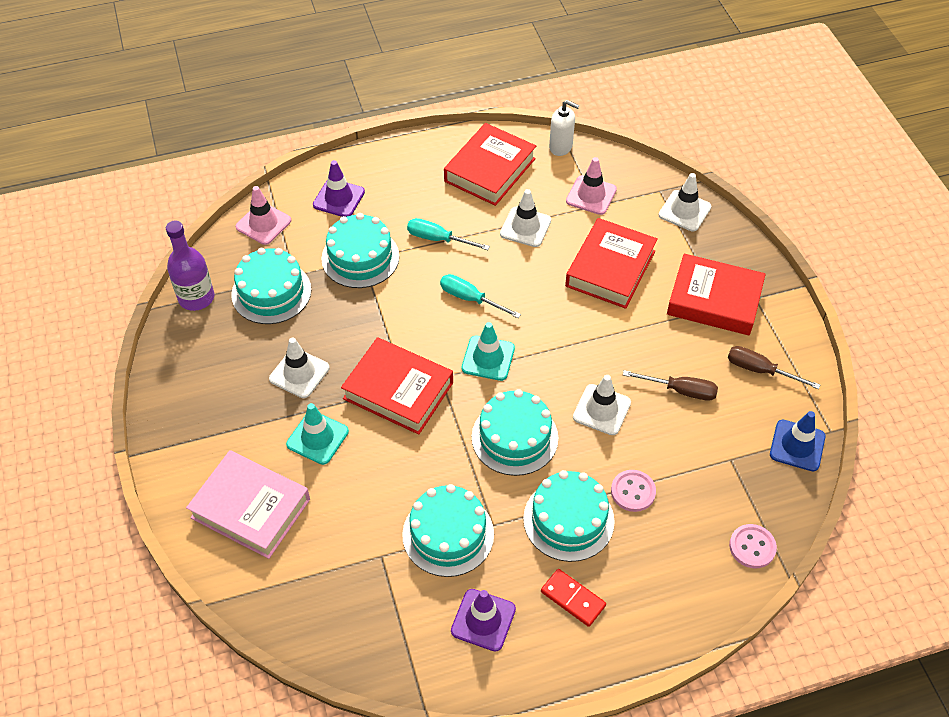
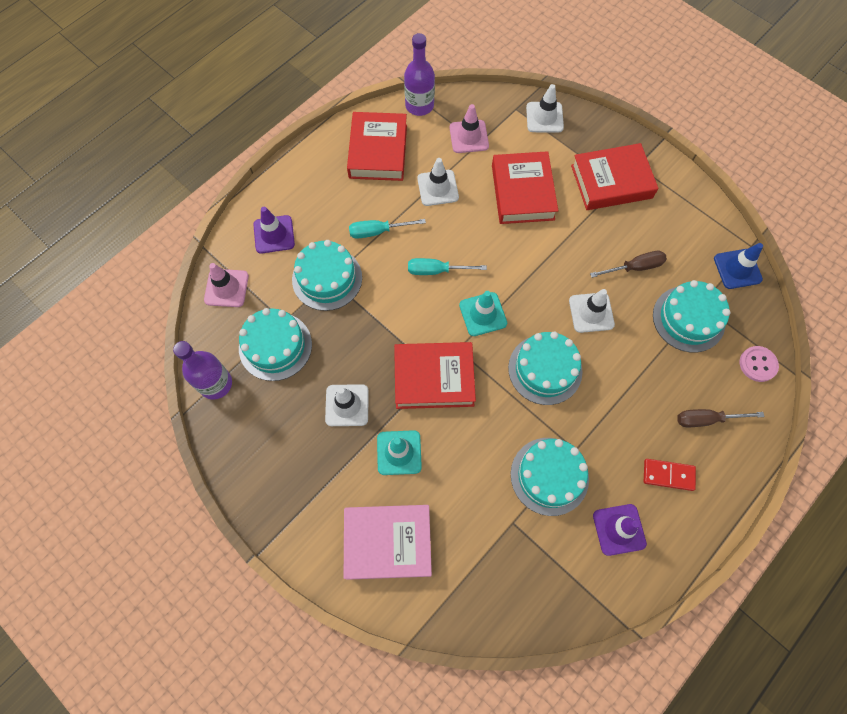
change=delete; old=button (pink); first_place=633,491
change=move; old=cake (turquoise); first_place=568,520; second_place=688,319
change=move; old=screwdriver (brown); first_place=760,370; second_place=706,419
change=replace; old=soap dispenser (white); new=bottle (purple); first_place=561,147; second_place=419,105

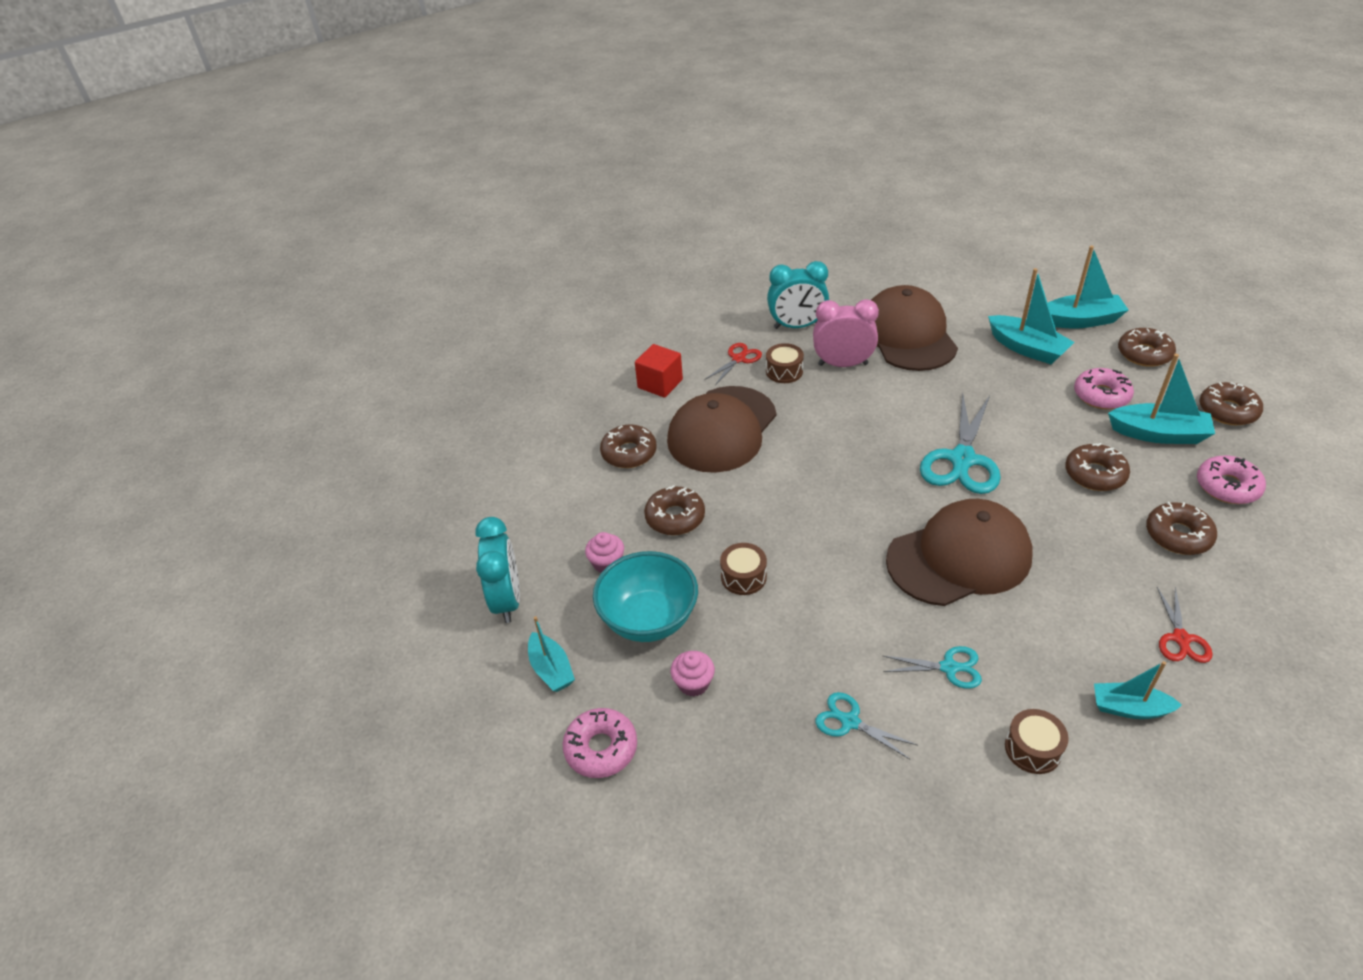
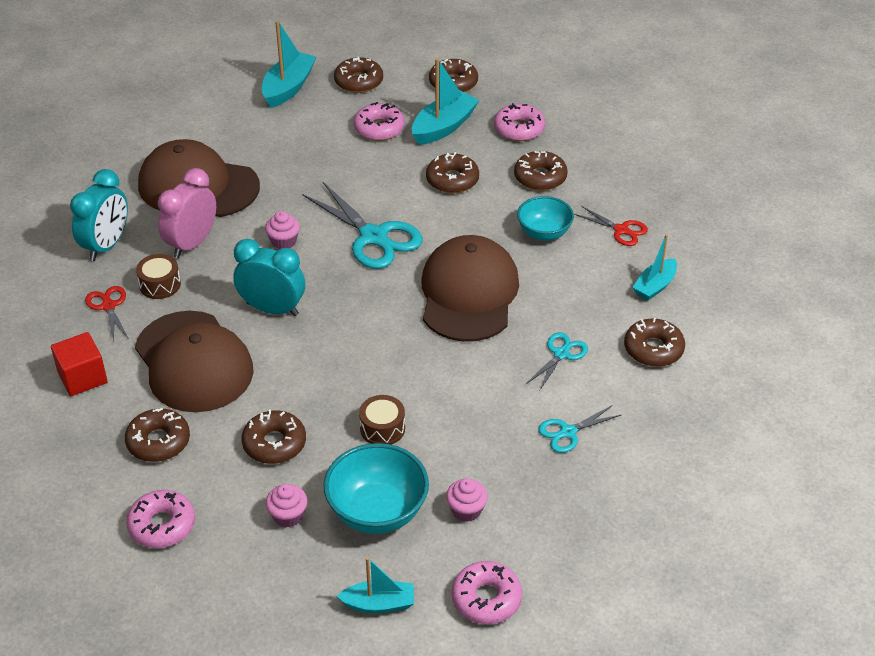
change=delete; old=boat (turquoise); first_place=1027,348
change=insert; new=donut (pink); second_place=162,525
change=insert; new=cupcake (pink); second_place=284,241
change=insert; new=bowl (turquoise); second_place=544,233
change=move; old=clock (turquoise); first_place=507,600; second_place=272,309
change=replace; old=drum (brown); new=donut (brown); first_place=1032,749; second_place=653,349

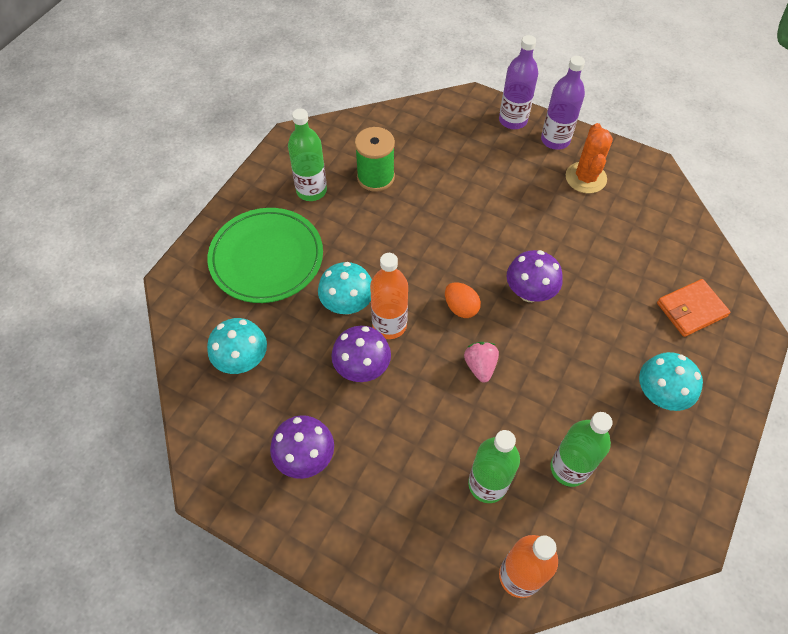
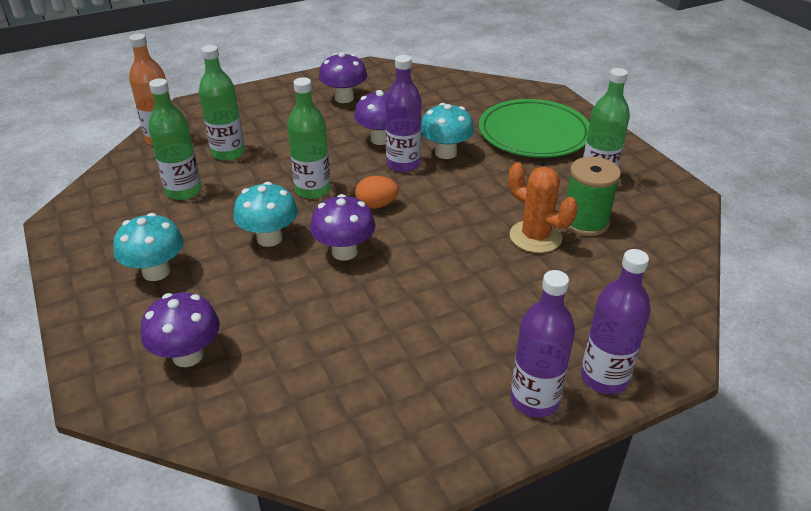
change=move; old=mushroom (turquoise); first_place=242,360; second_place=269,238
change=move; old=cactus (orange); first_place=585,178; second_place=535,237
change=replace; old=strawberry (pink); new=bottle (green); first_place=480,366; second_place=312,190
change=replace; old=wallet (orange); new=mushroom (purple); first_place=691,309; second_place=188,355
change=recolor; old=bottle (orange); new=bottle (purple); first_place=389,325; second_place=403,164

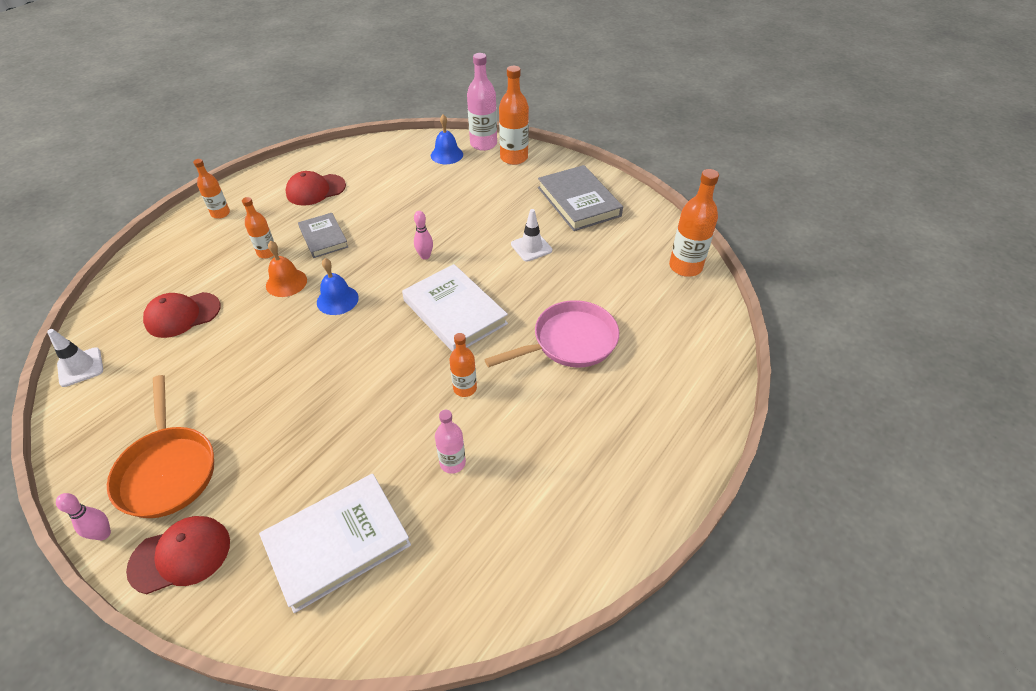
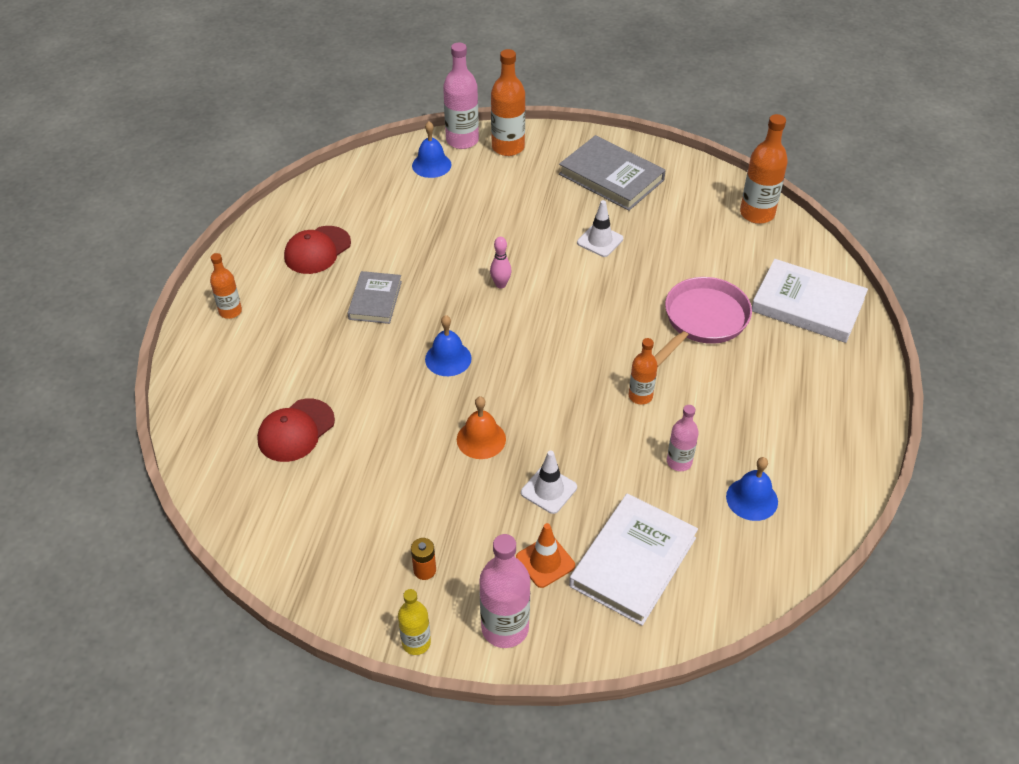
change=delete; old=bottle (orange); first_place=267,253
change=insert; new=traffic cone (orange); second_place=545,561
change=insert; new=bell (blue); second_place=752,499
change=move; old=traffic cone (white); first_place=80,367; second_place=549,490
change=move; old=bell (orange); first_place=286,282; second_place=481,439
change=move; old=book (white); first_place=454,312; second_place=807,305
change=replace; old=bowling pin (pink); new=bottle (yellow); first_place=103,534; second_place=416,643
change=replace; old=pan (orange); new=battery (orange); first_place=167,470; second_place=424,570
change=replace; old=cap (red); new=bottle (pink); first_place=181,555; second_place=505,628
change=rotate; old=book (grey); first_place=323,238; second_place=375,300; degrees=60

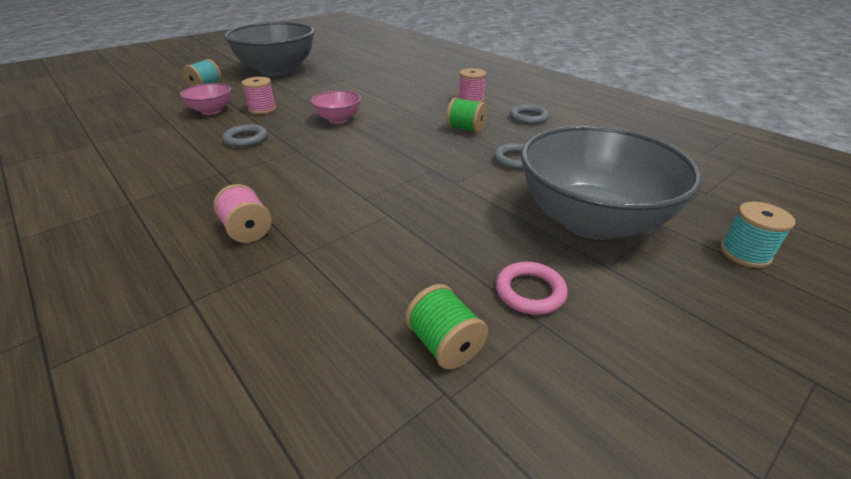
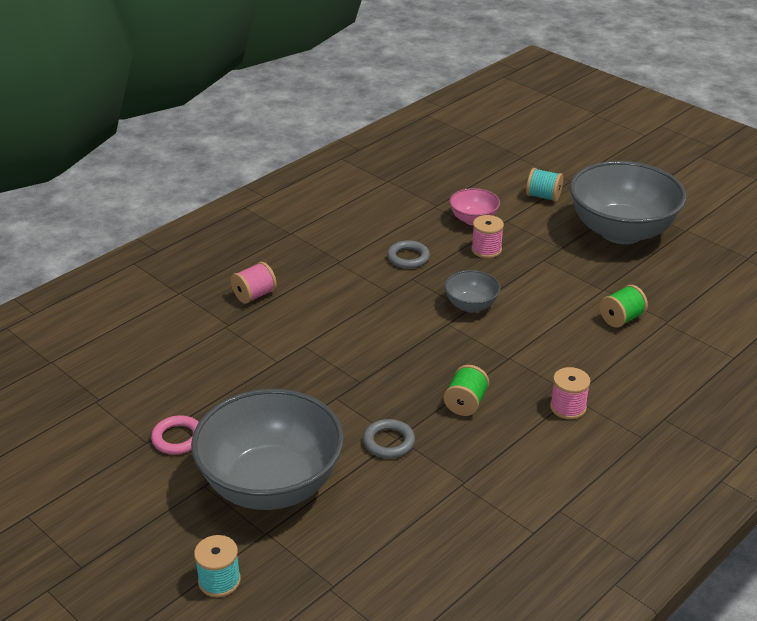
change=delete; old=ring (grey); first_place=528,118
change=move; old=spool (green); first_place=445,344; second_place=621,319
change=recolor; old=bowl (pink); new=bowl (grey); first_place=338,119; second_place=471,305

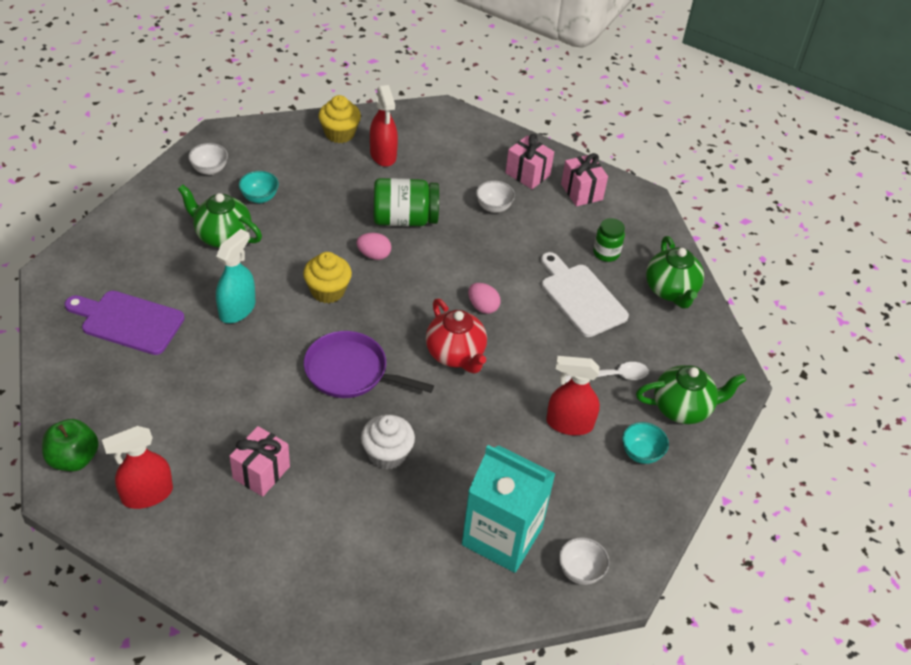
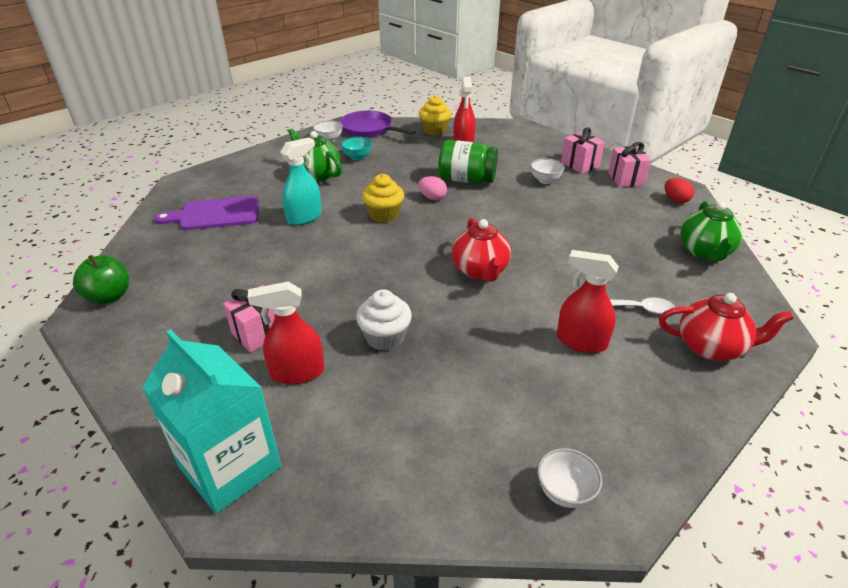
change=delete; old=egg (pink); first_place=483,307
change=delete; old=cutting board (white); first_place=580,297
change=delete; old=jar (green); first_place=606,253
change=delete; old=bowl (turquoise); first_place=641,453
change=insert; new=egg (red); second_place=675,200
change=move; old=spray bottle (red); first_place=147,494; second_place=297,372
change=move; old=pan (purple); first_place=350,371; second_place=369,129
change=move; old=carton (turquoise); first_place=502,536; second_place=230,467
change=recolor; old=teapot (green); new=teapot (red); first_place=682,408; second_place=711,347
change=rotate; old=cutting board (purple); first_place=128,322; second_place=215,214; degrees=-45

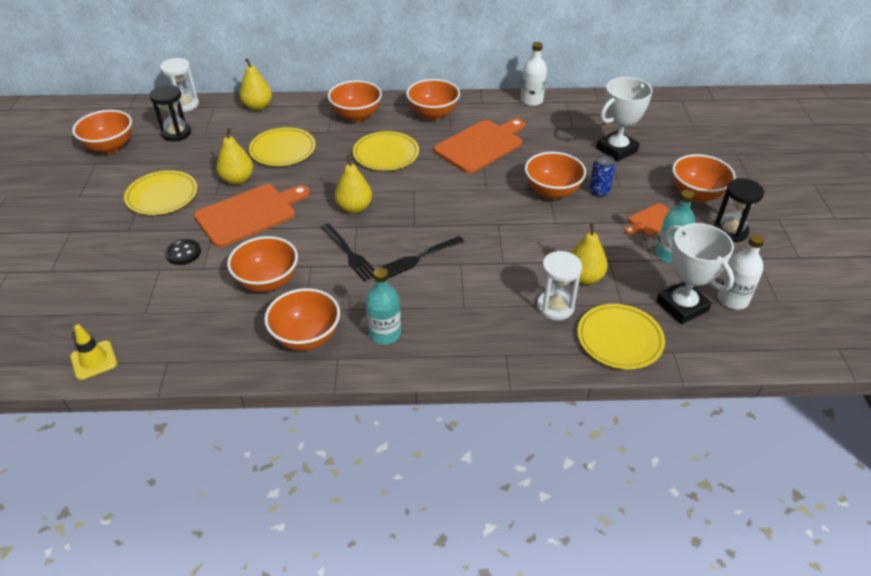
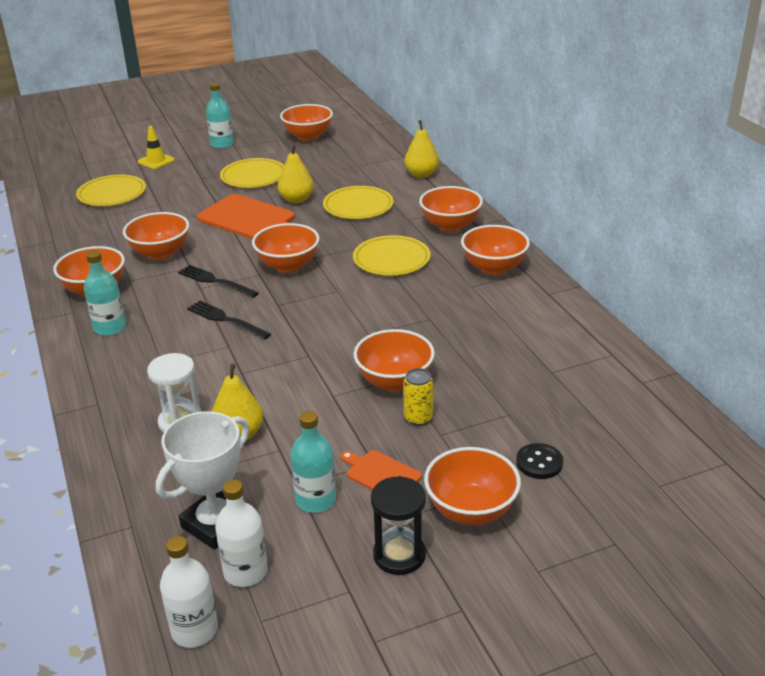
change=delete; old=hourglass (black); first_place=176,133
change=delete; old=hourglass (white); first_place=185,104
change=delete; old=cutting board (orange); first_place=481,145
change=delete; old=trophy (white); first_place=616,150
change=insert; new=bottle (turquoise); second_place=222,144
change=move; old=traffic cone (yellow); first_place=94,360; second_place=156,161
change=move; old=button (black); first_place=183,253; second_place=539,463
change=move; old=bottle (white); first_place=531,100; second_place=194,630
change=move; old=plate (yellow); first_place=619,339; second_place=112,194
change=replace; old=pear (yellow); new=bowl (orange); first_place=354,208; second_place=288,265
change=recolor; old=can (blue); new=can (yellow); first_place=599,191; second_place=418,418
change=rotate; old=fork (black); first_place=349,254; second_place=215,281; degrees=90

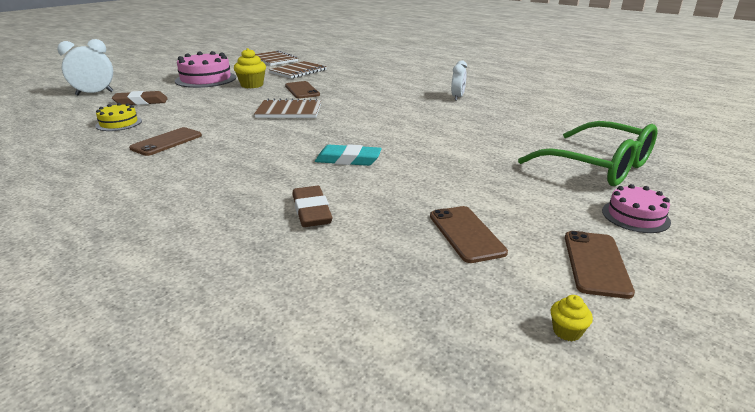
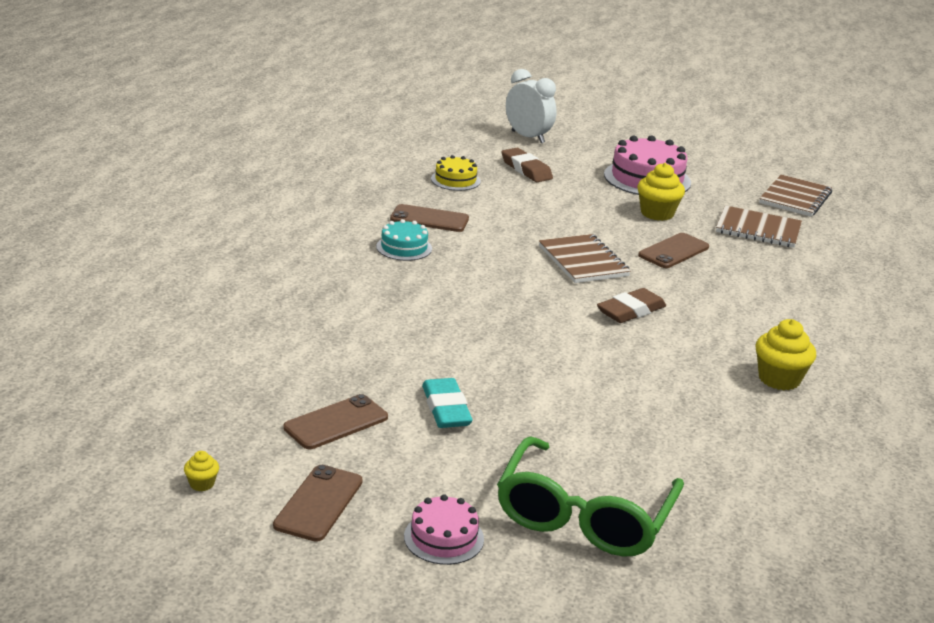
change=insert; new=cake (turquoise); second_place=404,247
change=move; old=eraser (brown); first_place=311,211; second_place=631,311
change=move; old=eraser (turquoise); first_place=348,160; second_place=446,409
change=replace; old=clock (white); new=cupcake (yellow); first_place=457,97; second_place=779,379
change=rotate; old=phone (brown); first_place=596,263; second_place=318,503; degrees=-60

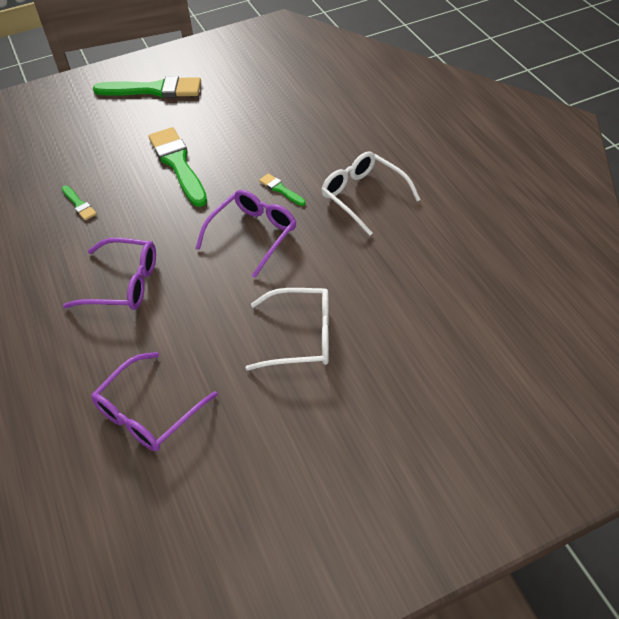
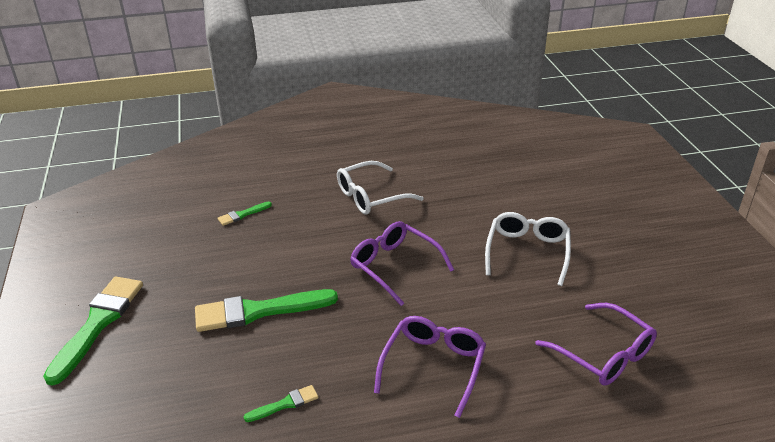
change=move; old=brush (green); first_place=281,189; second_place=242,214

